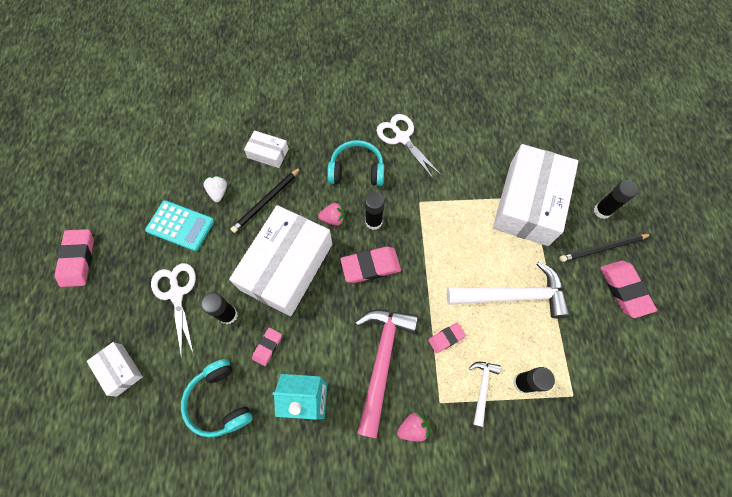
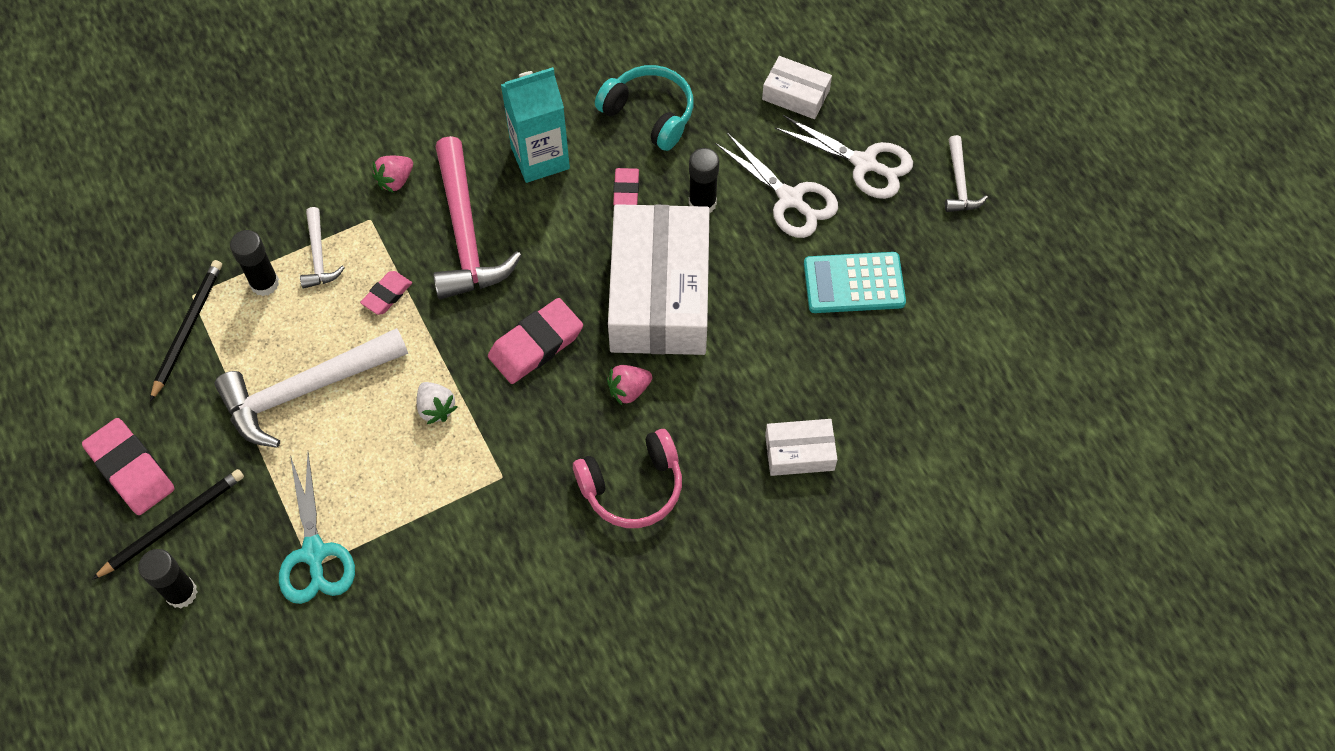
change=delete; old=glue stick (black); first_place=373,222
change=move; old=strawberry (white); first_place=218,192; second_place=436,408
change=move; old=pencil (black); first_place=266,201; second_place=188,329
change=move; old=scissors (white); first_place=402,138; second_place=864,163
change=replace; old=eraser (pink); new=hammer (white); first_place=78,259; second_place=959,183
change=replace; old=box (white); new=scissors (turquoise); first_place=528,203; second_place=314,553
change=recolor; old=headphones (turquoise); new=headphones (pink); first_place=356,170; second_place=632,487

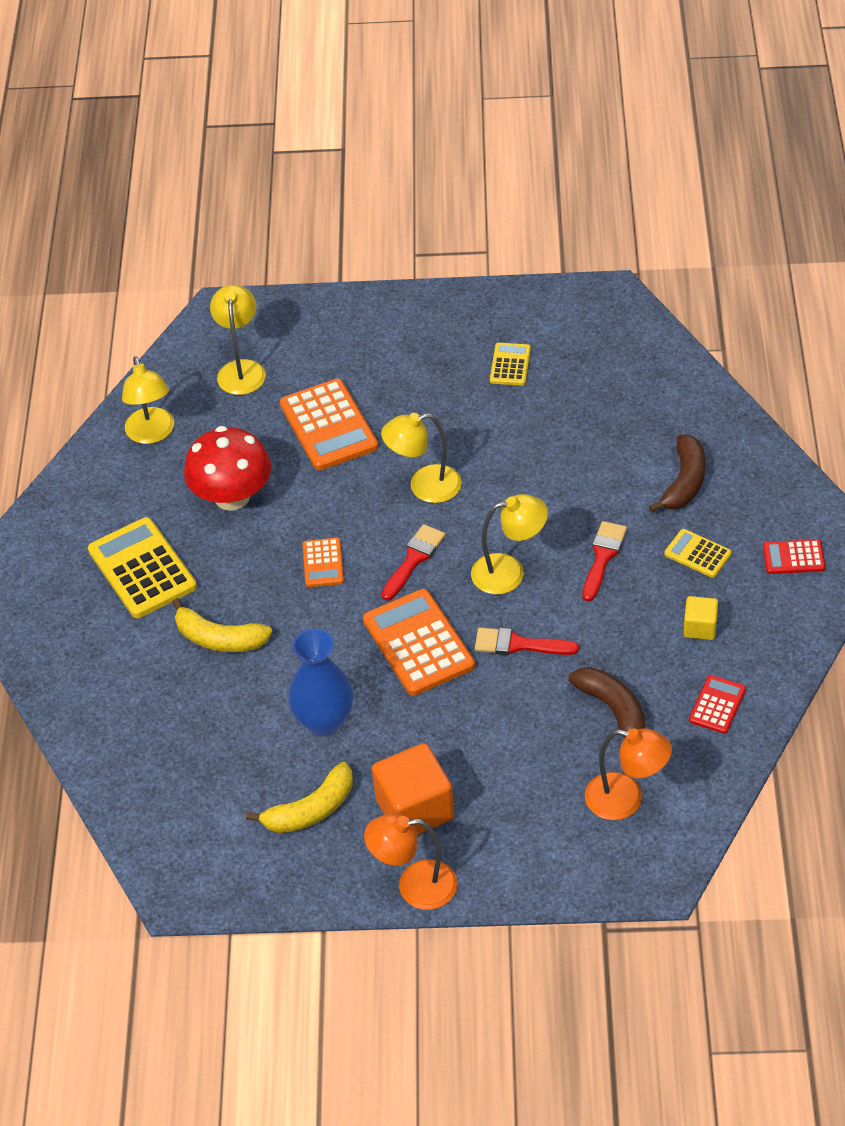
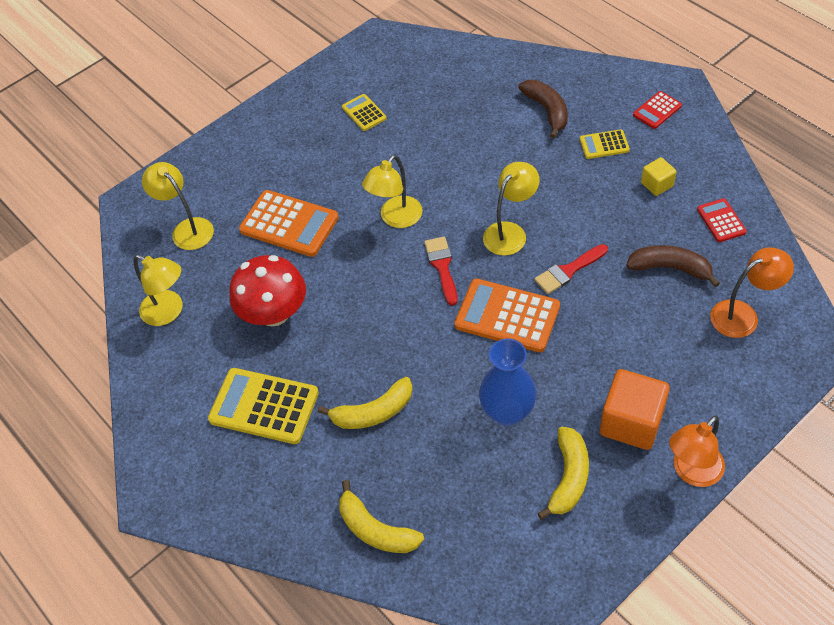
change=delete; old=calculator (orange); first_place=323,563
change=delete; old=brush (red); first_place=603,557
change=insert; new=banana (yellow); second_place=376,529

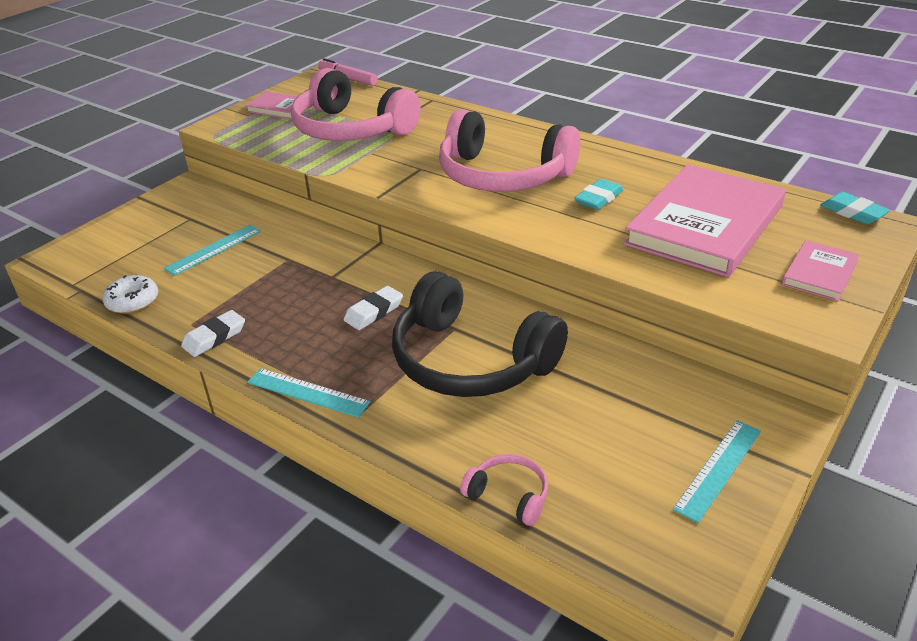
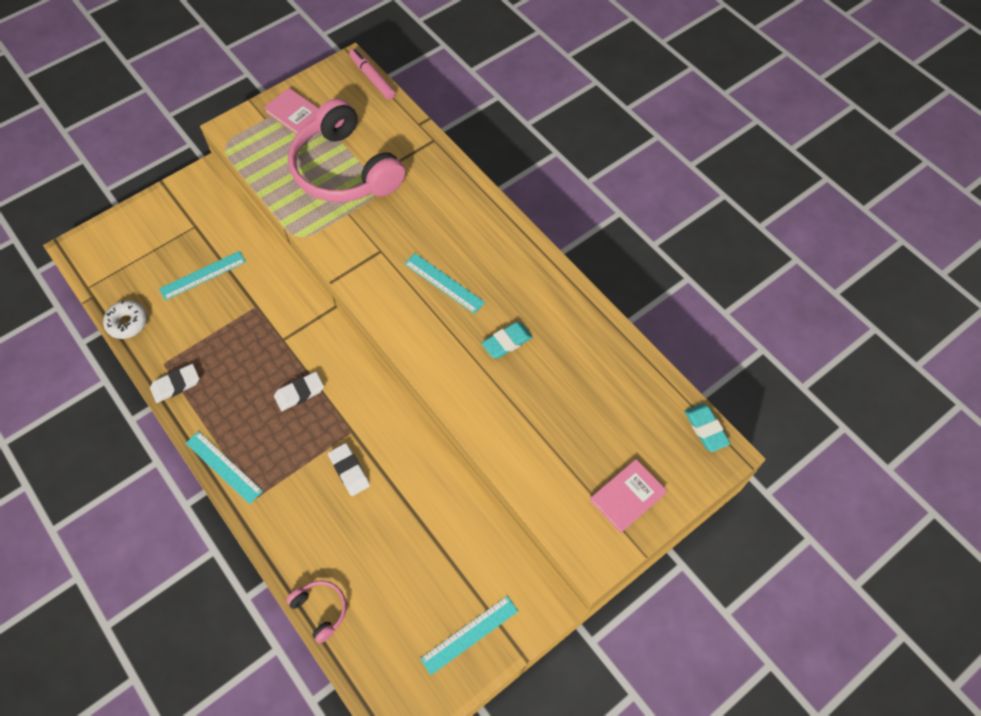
change=delete; old=book (pink); first_place=705,225
change=replace; old=headphones (black); new=eraser (white); first_place=470,360; second_place=349,471
change=replace; old=headphones (pink); new=ruler (turquoise); first_place=503,175; second_place=444,283

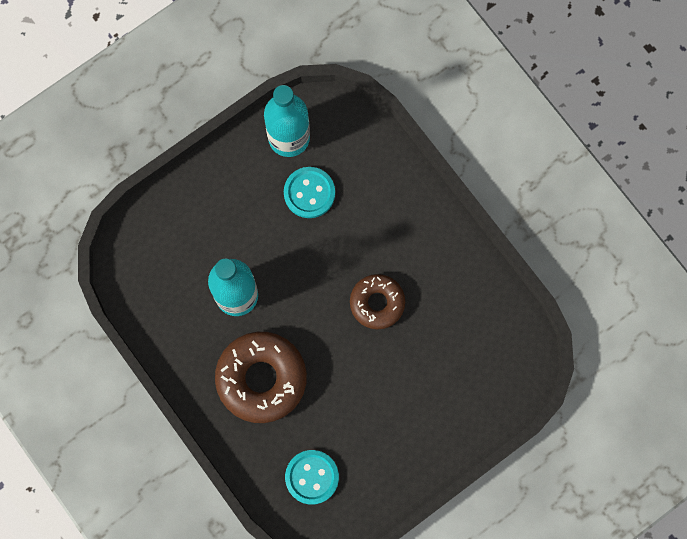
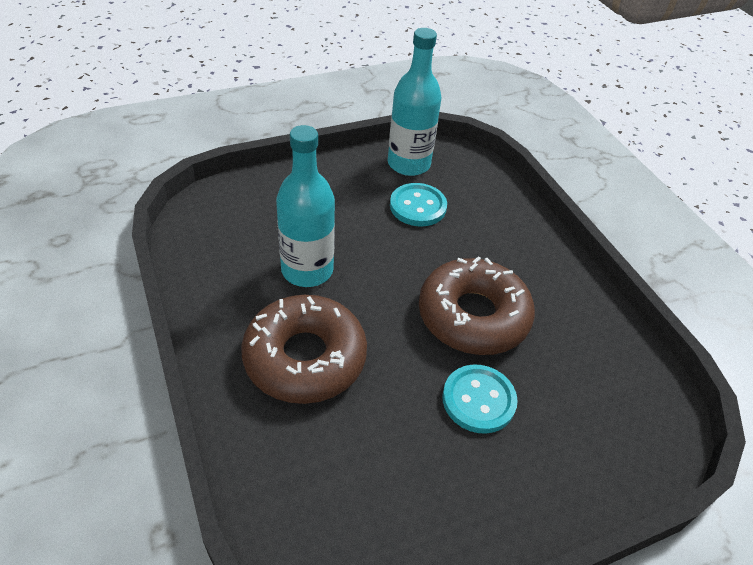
change=move; old=button (turquoise); first_place=312,477; second_place=478,400
change=resize; old=donut (brown); first_place=377,303; second_place=473,316; factor=1.63

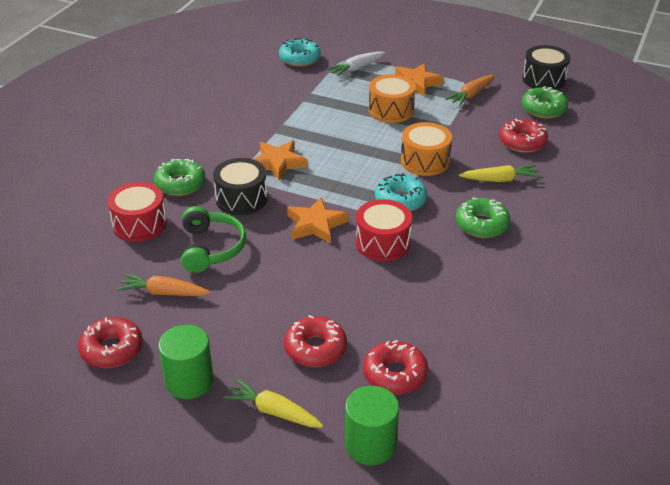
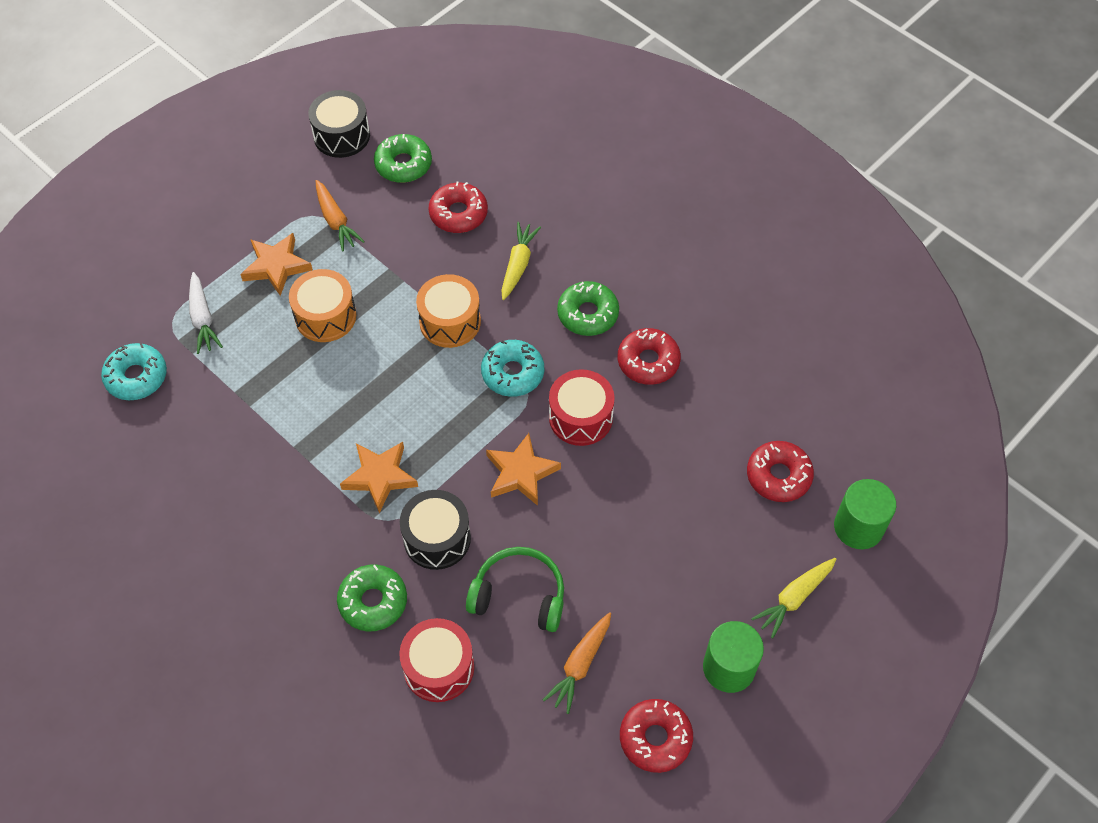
change=move; old=donut (red); first_place=315,348; second_place=648,361

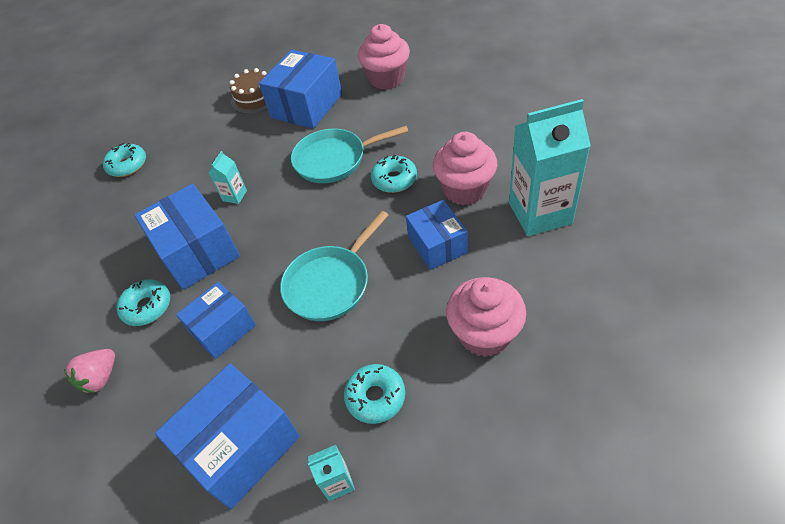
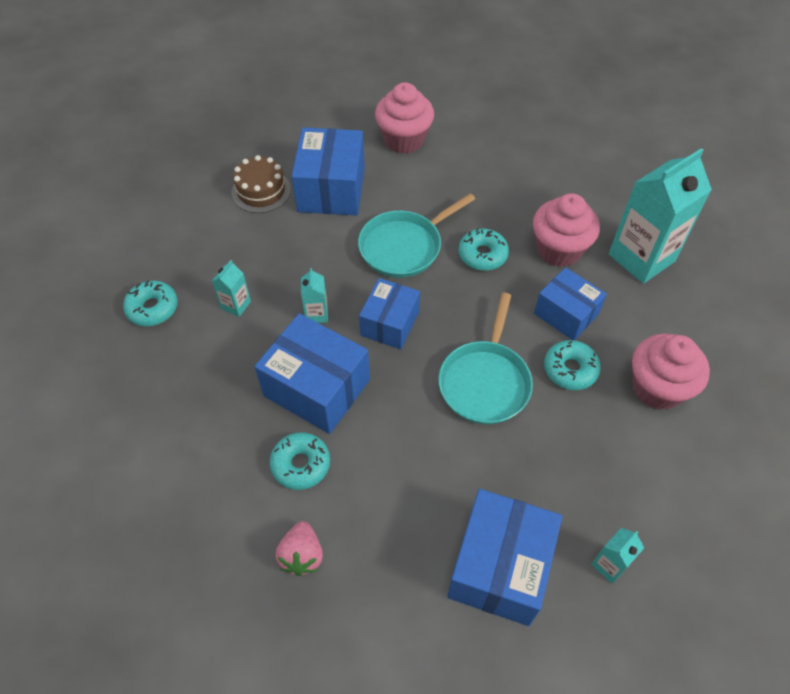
change=insert; new=carton (turquoise); second_place=236,305
change=move; old=box (blue); first_place=223,329; second_place=390,323
change=move; old=donut (turquoise); first_place=375,397; second_place=570,369

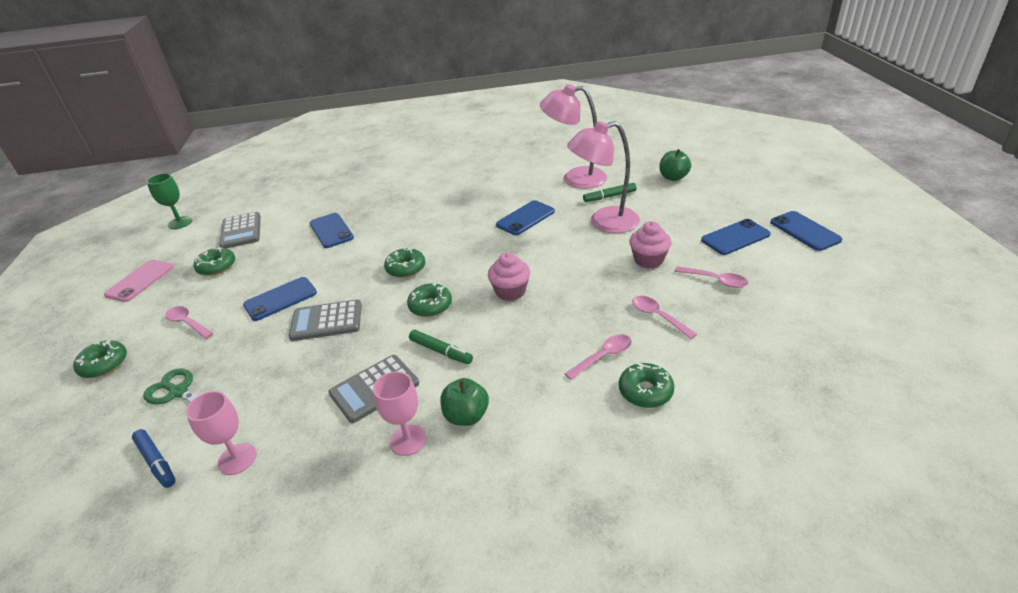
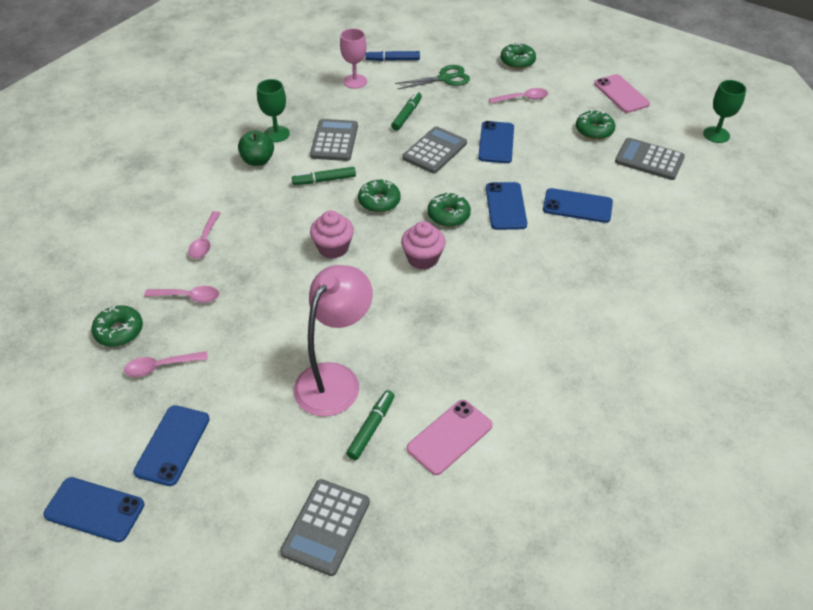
change=insert; new=marker (green); second_place=407,115
change=move; old=phone (blue); first_place=525,218; second_place=506,206
change=move; old=donut (green); first_place=645,391; second_place=119,331
change=move; old=cupcake (pink); first_place=648,260; second_place=422,258
change=replace; old=lamp (pink); new=phone (pink); first_place=575,178; second_place=450,437
change=replace; old=apple (green); new=calculator (grey); first_place=673,177; second_place=326,527
change=recolor; old=goblet (pink); new=goblet (green); first_place=408,440; second_place=276,134

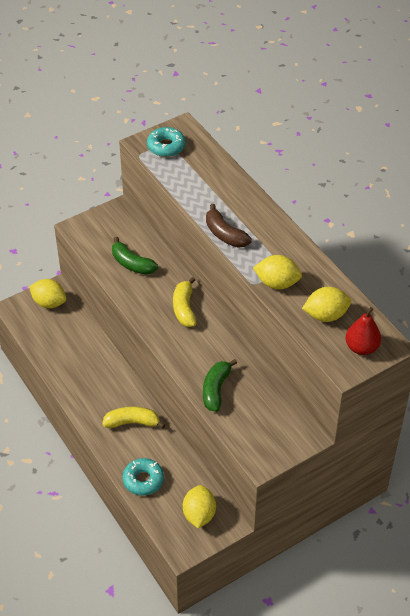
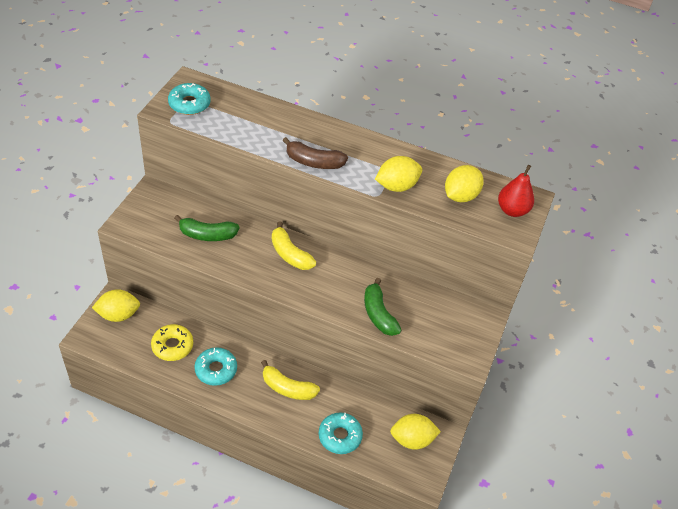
change=insert; new=donut (yellow); second_place=172,346
change=insert; new=donut (turquoise); second_place=216,370
change=rotate; old=banana (yellow); first_place=132,422; second_place=287,388; degrees=-120
change=rotate; old=lemon (yellow); first_place=199,514; second_place=412,439; degrees=-60

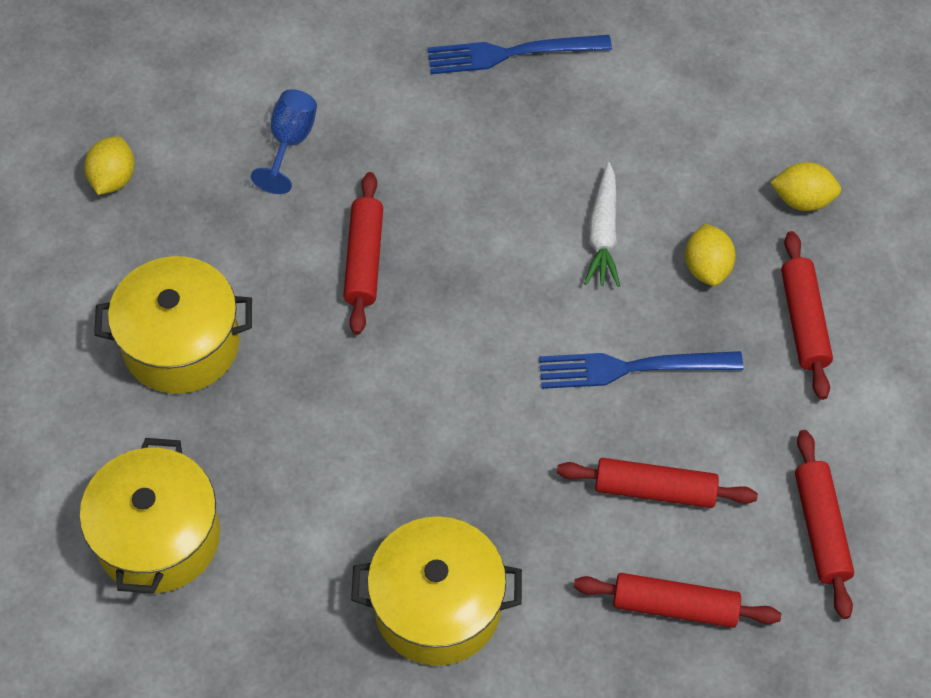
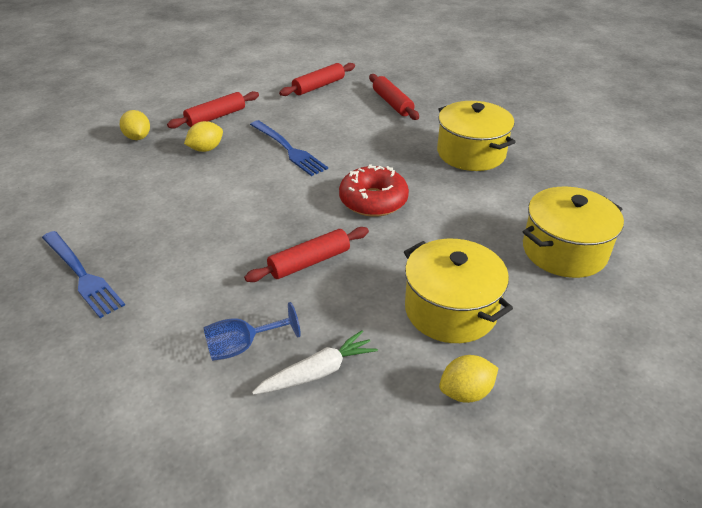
change=delete; old=rolling pin (red); first_place=655,489
change=insert; new=donut (red); second_place=373,200
change=move; old=lemon (yellow); first_place=113,179; second_place=466,392
change=move; old=carrot (white); first_place=603,233; second_place=317,372

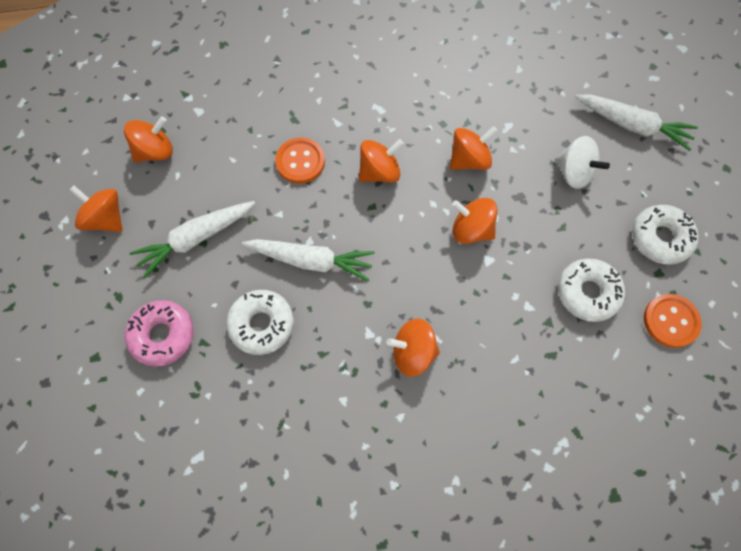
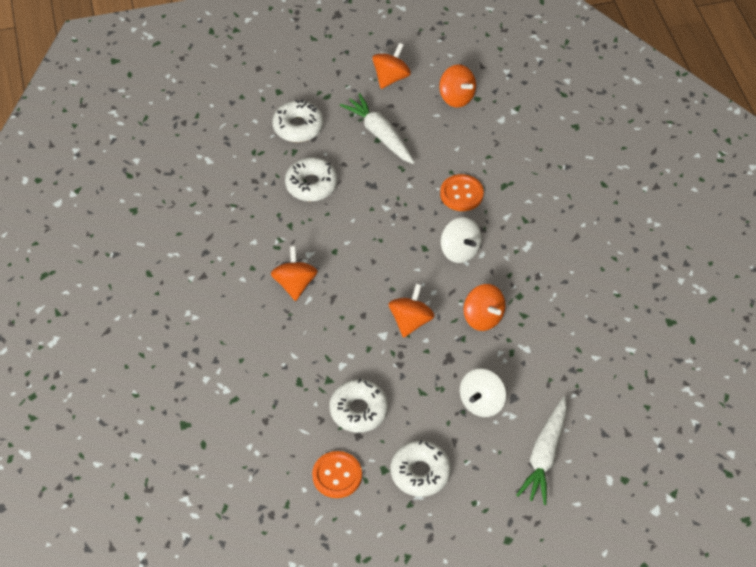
change=delete; old=carrot (white); first_place=311,261
change=recolor; old=donut (pink); new=donut (white); first_place=162,335; second_place=298,127
change=recolor; old=spinning top (orange); new=spinning top (white); first_place=379,172; second_place=460,251

